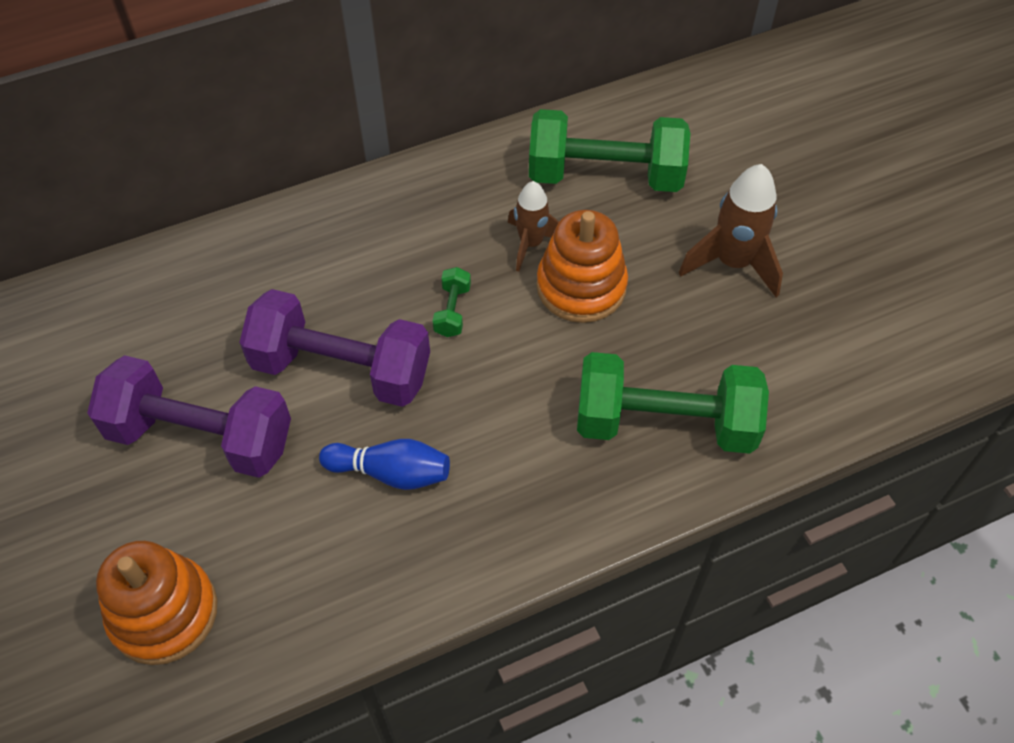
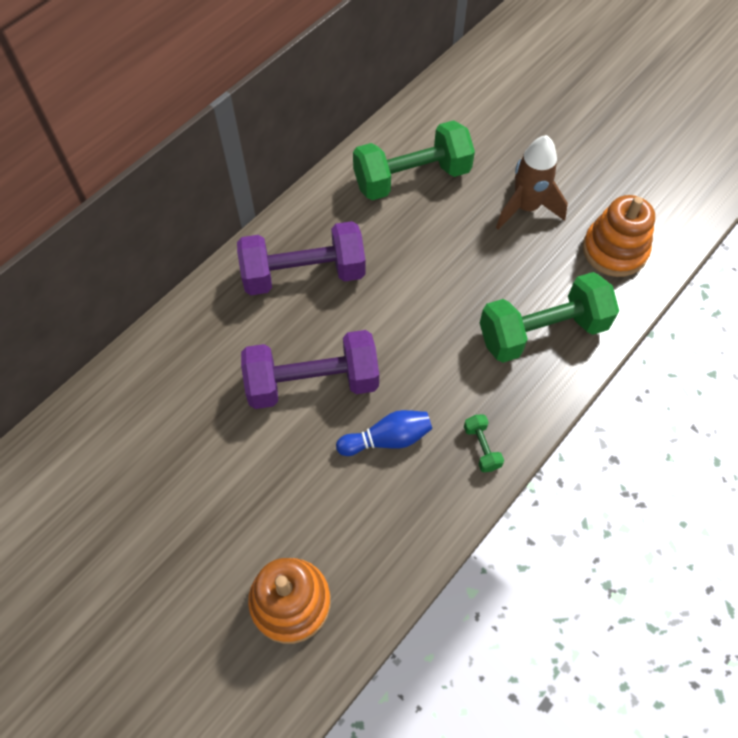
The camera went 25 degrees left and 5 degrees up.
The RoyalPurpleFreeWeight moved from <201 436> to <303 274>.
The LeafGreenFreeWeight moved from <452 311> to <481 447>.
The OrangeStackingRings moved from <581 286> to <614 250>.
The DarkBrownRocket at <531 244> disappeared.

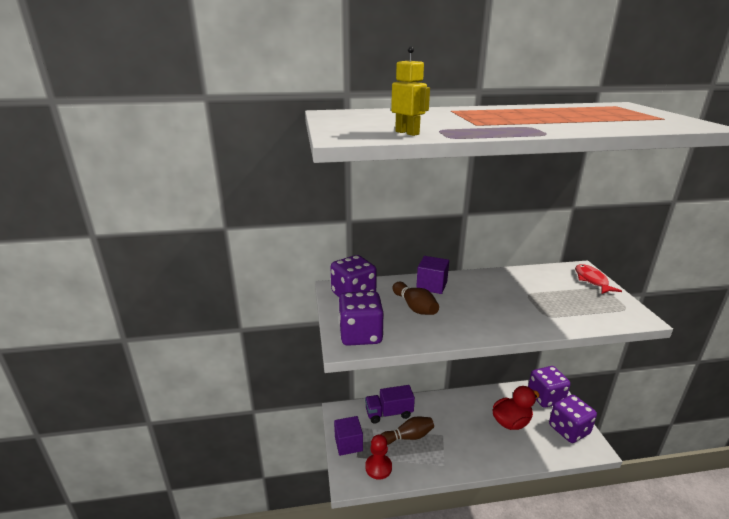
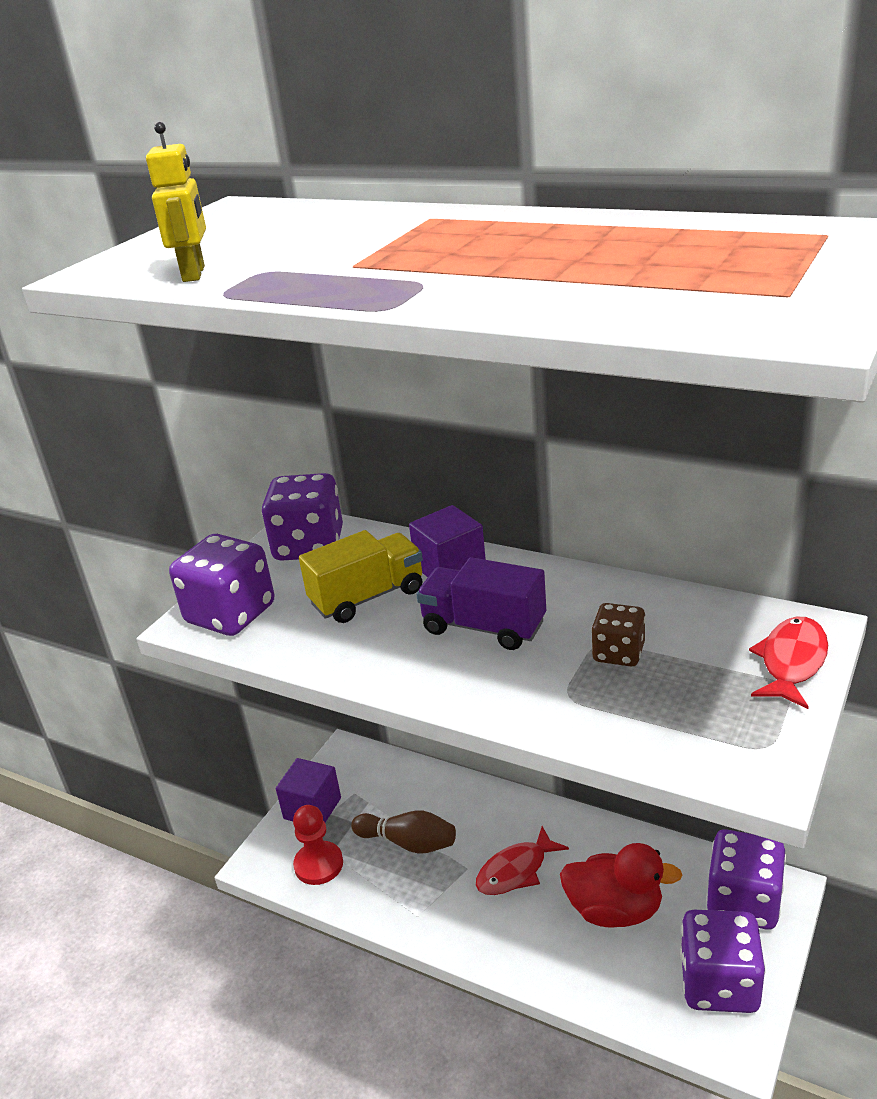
The camera went 40 degrees right and 5 degrees up.
The DarkBrownBowlingPin at <415 307> was replaced by the YellowLorry at <368 597>.
The RoyalPurpleLorry moved from <389 413> to <484 627>.
The ScarletFishFigure at <516 870> appeared.
The DarkBrownDice at <618 653> appeared.

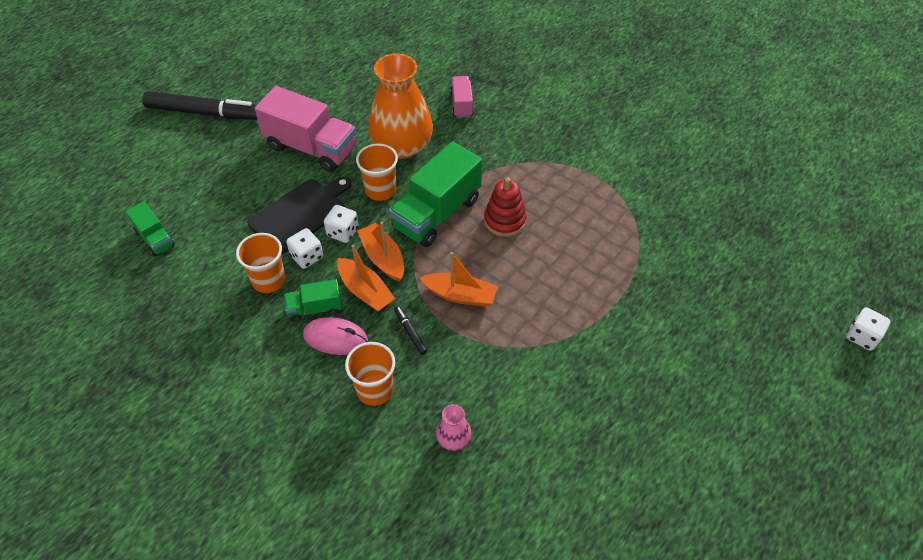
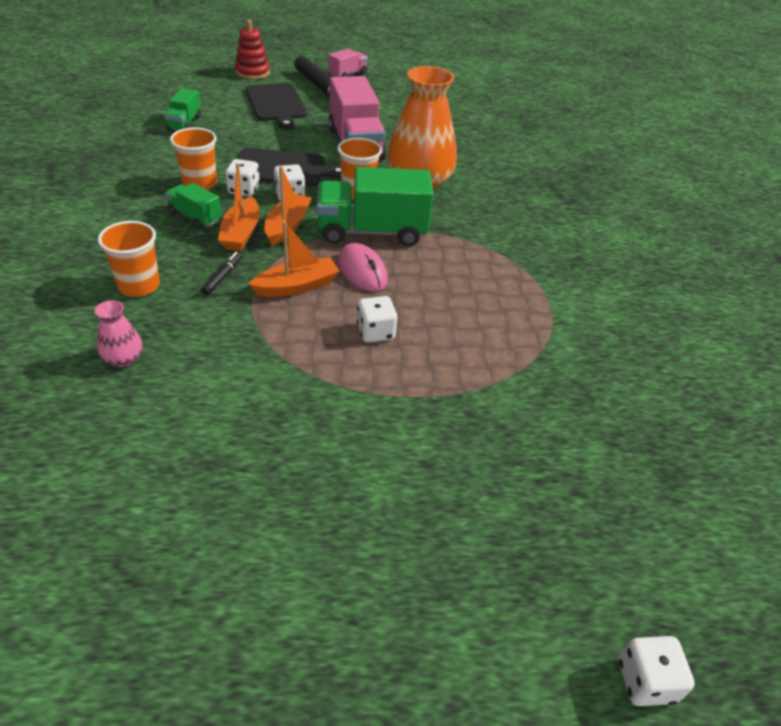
The camera went 45 degrees right and 10 degrees down.
The ScarletStackingRings moved from <504 220> to <252 72>.
The BlackCuttingBoard at <276 104> appeared.
The OrangeToyBoat at <460 295> turned 90 degrees counterclockwise.
The RosyLorry moved from <461 104> to <348 74>.
The RosyComputerMouse moved from <335 338> to <362 271>.
The PureWhiteDice at <375 332> appeared.

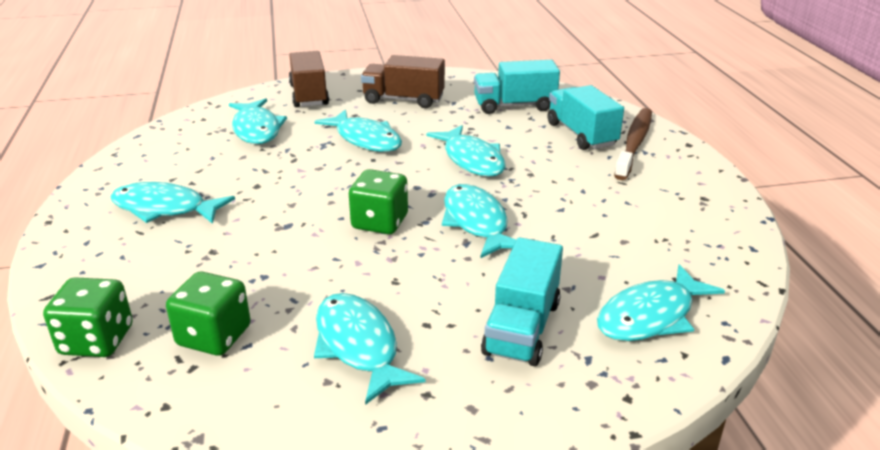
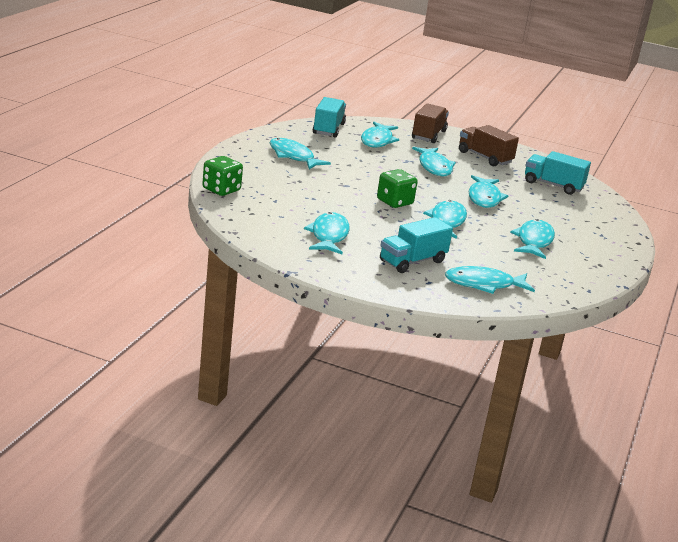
The camera went 30 degrees right and 5 degrees down.
The TurquoiseLorry moved from <581 134> to <328 129>.
The TurquoiseFishFigure at <534 241> appeared.
The LeafGreenDice at <214 336> disappeared.
The DarkBrownToothbrush at <634 143> disappeared.

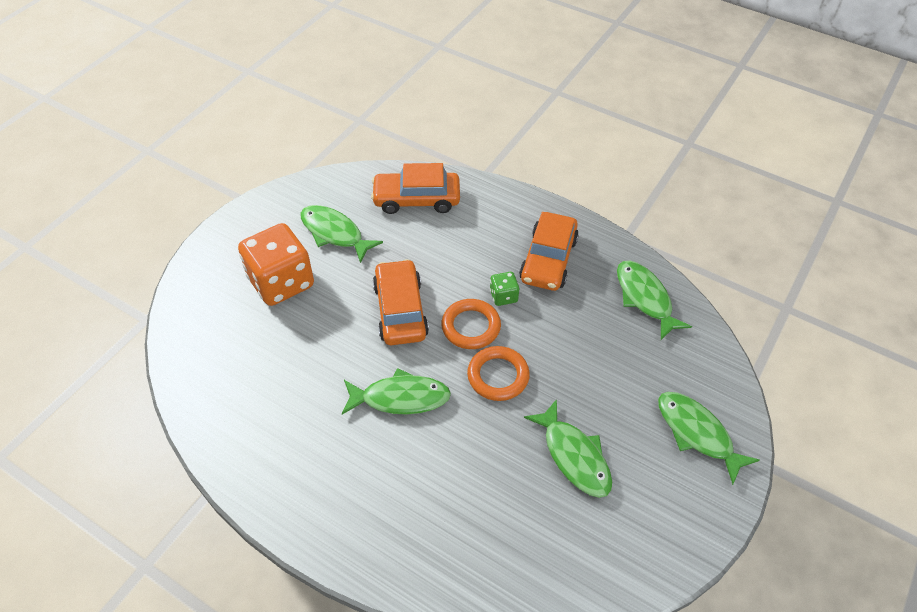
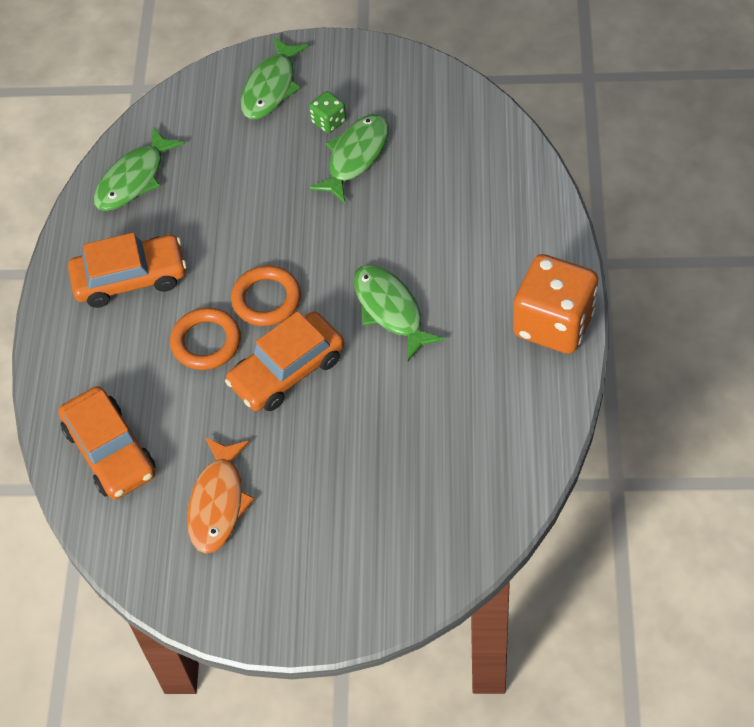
The camera went 115 degrees left and 5 degrees up.
The OrangeTorus moved from <498 376> to <206 342>.
The LeafGreenFishFigure at <334 233> became the OrangeFishFigure at <218 502>.
The LeafGreenDice moved from <503 296> to <328 121>.
The OrangeDice moved from <281 282> to <554 323>.

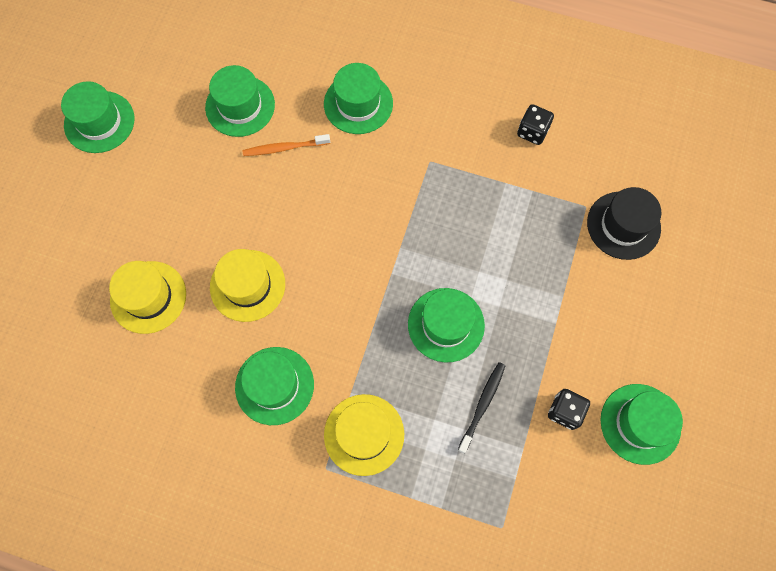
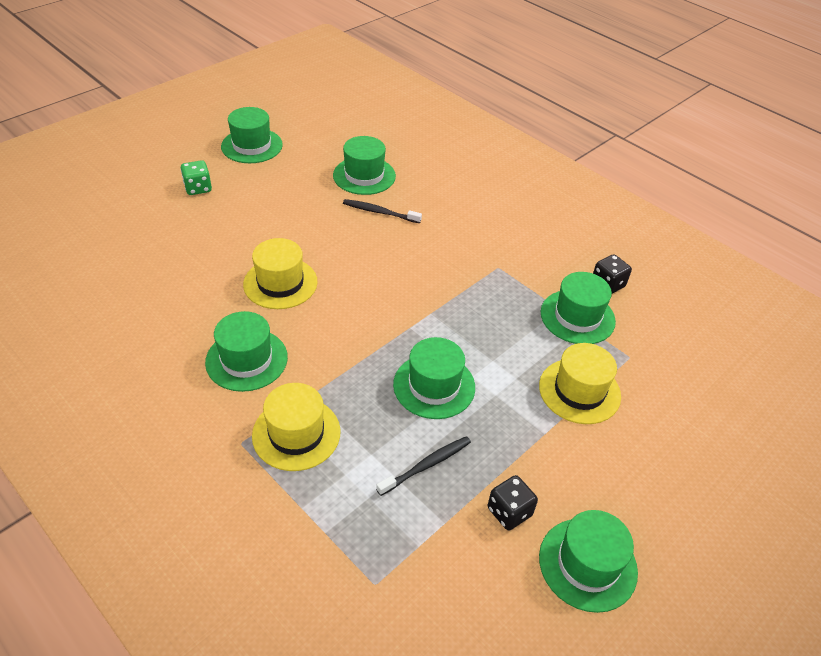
The camera went 25 degrees right and 25 degrees down.
The LeafGreenDice at <198 188> appeared.
The OrangeToothbrush at <284 148> became the BlackToothbrush at <380 212>.
The YellowHat moved from <148 297> to <579 391>.
The LeafGreenHat moved from <358 103> to <577 317>.
The BlackHat at <623 225> disappeared.

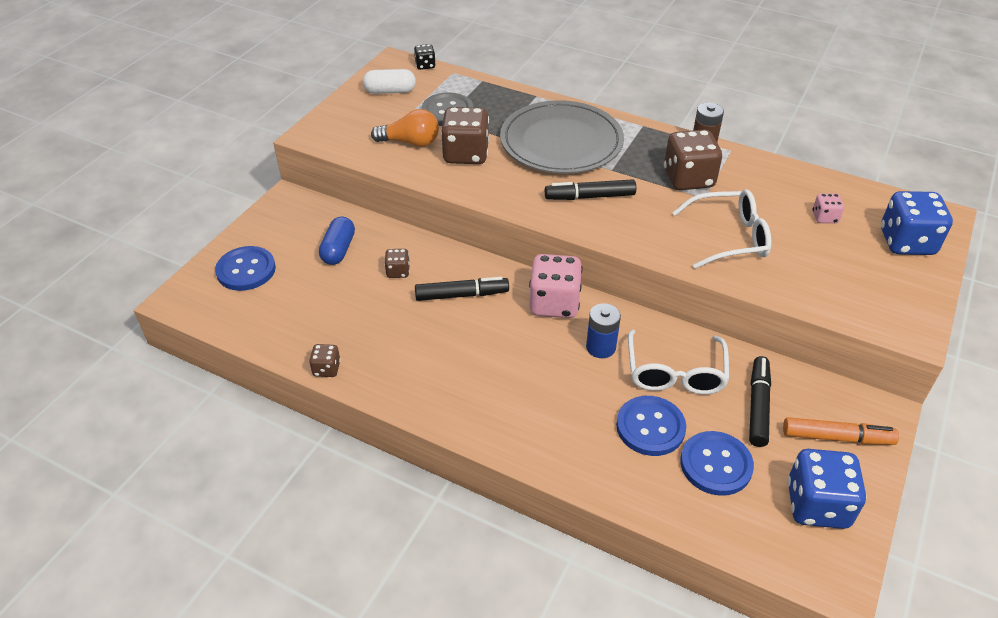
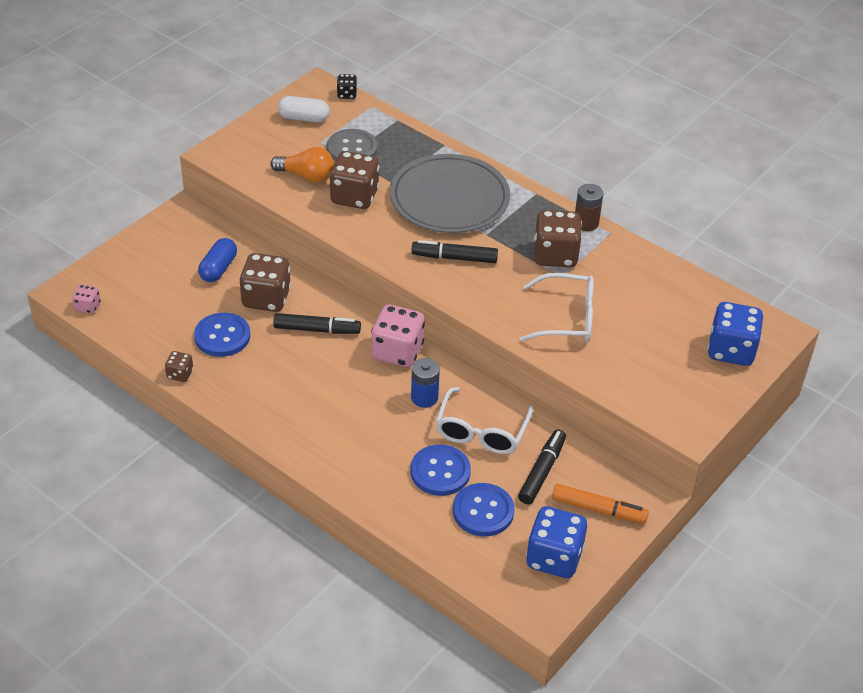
The camera went 10 degrees right and 0 degrees up.
The RosyDice moved from <824 217> to <88 307>.
The CobaltShirtButton moved from <246 270> to <222 336>.
The DarkBrownDice at <398 272> changed to 2.03 times the size.

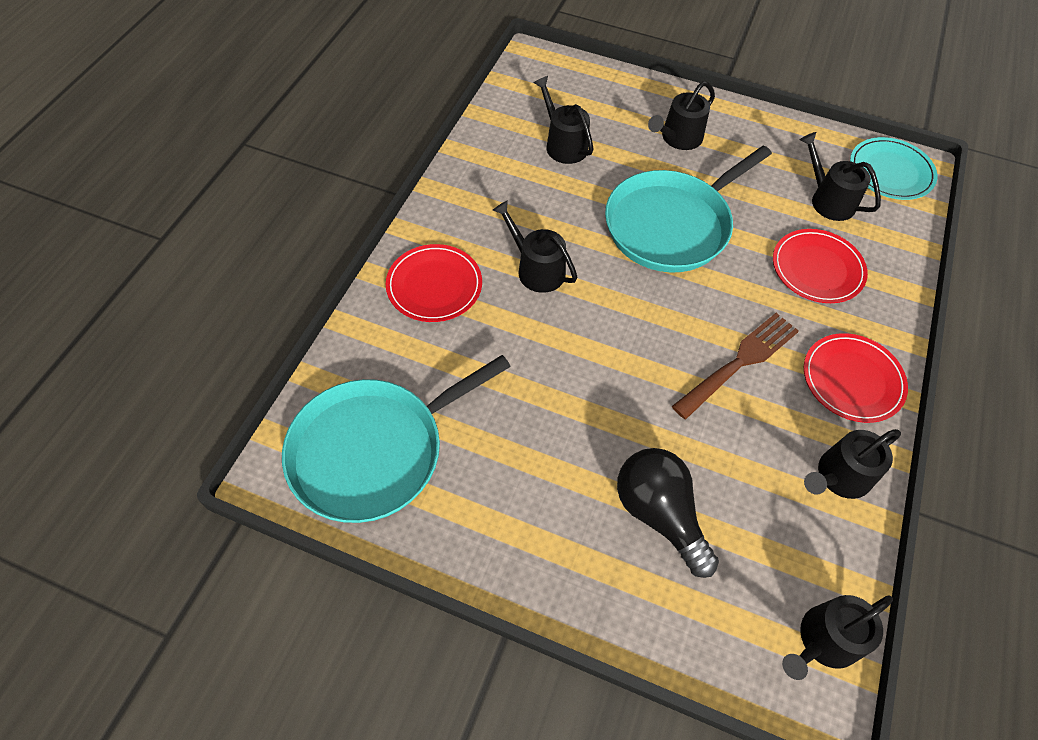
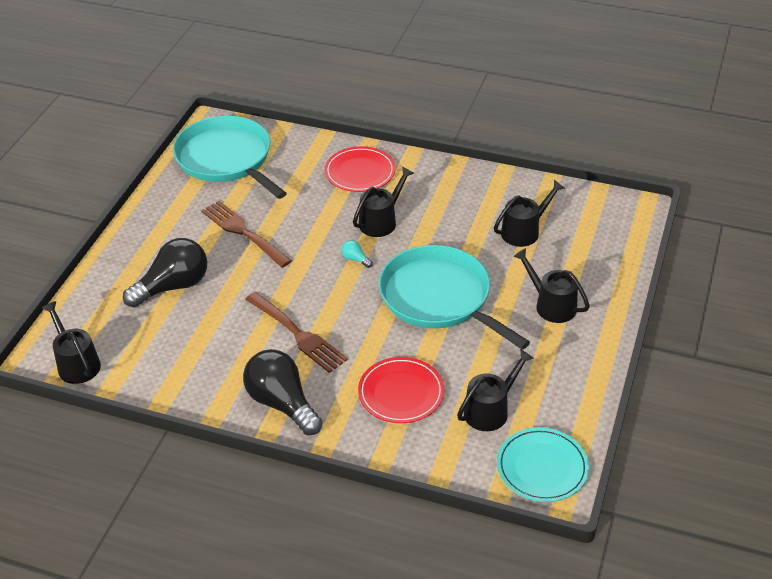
The camera went 90 degrees right and 15 degrees down.
The DarkBrownFork at <243 232> appeared.
The ScarletDinnerPlate at <852 380> was replaced by the BlackLightbulb at <282 403>.
The TurquoiseLightbulb at <355 259> appeared.
The BlackWateringCan at <839 476> disappeared.

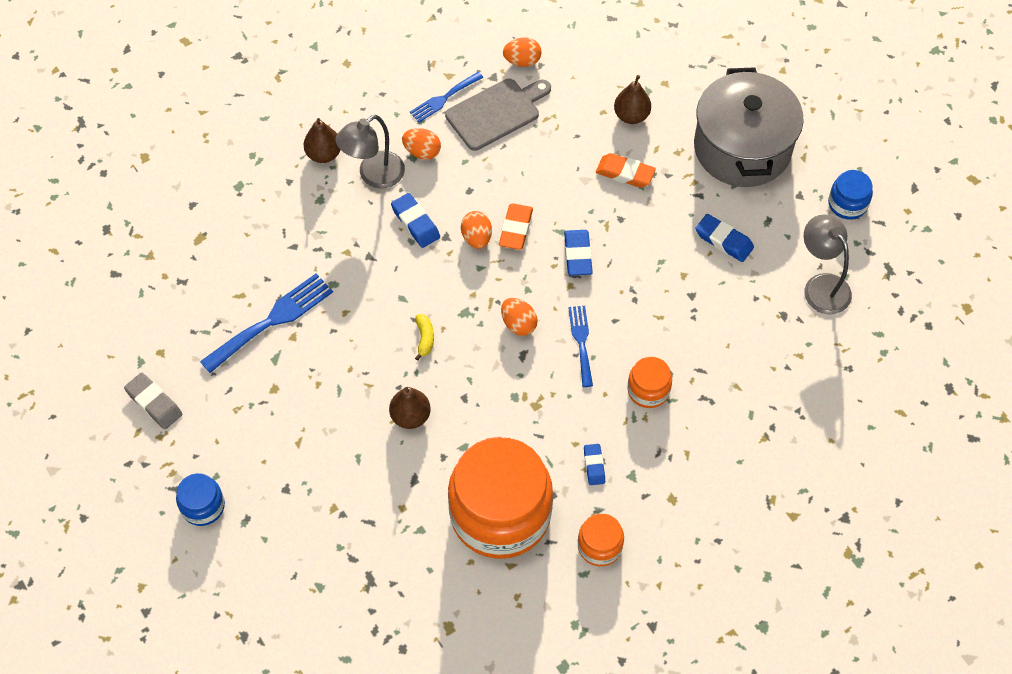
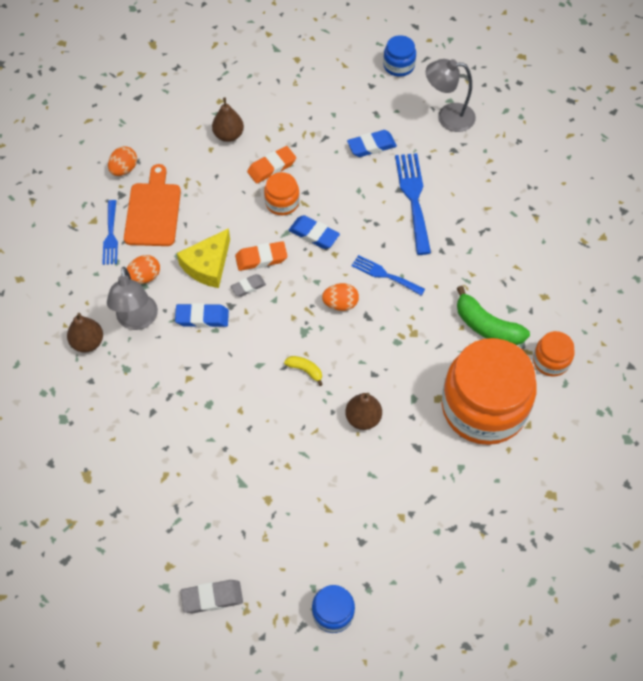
The camera went 55 degrees left and 0 degrees up.
The GreyCuttingBoard at <496 112> became the OrangeCuttingBoard at <153 211>.
The YellowPieceOfCheese at <208 265> appeared.
The OrangeEgg at <476 238> was replaced by the GreyGumEraser at <248 287>.
The OrangeGumEraser at <515 229> turned 60 degrees counterclockwise.
The OrangePreserveJar moved from <648 390> to <282 202>.
The CobaltFork moved from <272 320> to <413 198>.
The CobaltGumEraser at <594 466> was replaced by the LeafGreenBananaFruit at <487 326>.
The GreyPot at <742 148> disappeared.

